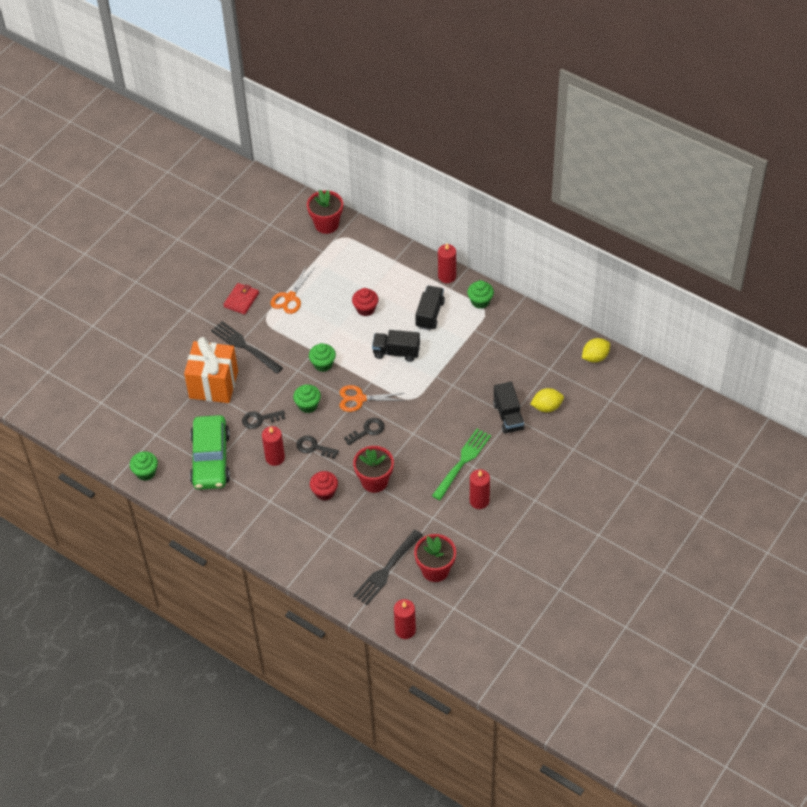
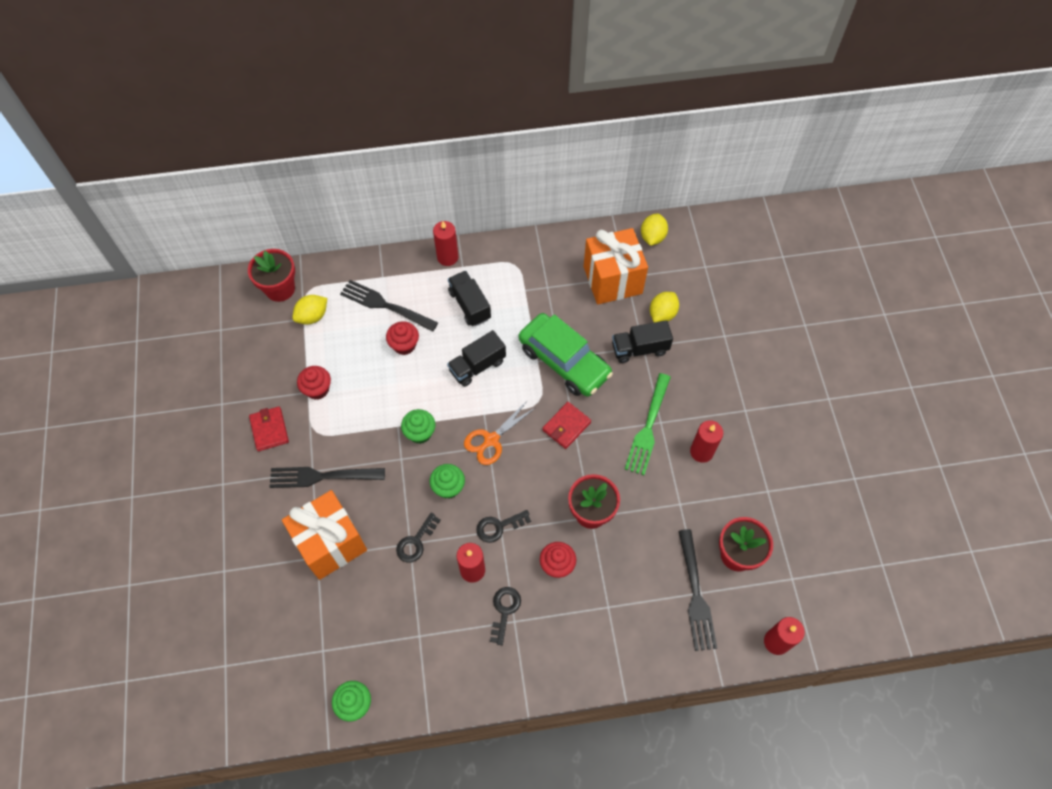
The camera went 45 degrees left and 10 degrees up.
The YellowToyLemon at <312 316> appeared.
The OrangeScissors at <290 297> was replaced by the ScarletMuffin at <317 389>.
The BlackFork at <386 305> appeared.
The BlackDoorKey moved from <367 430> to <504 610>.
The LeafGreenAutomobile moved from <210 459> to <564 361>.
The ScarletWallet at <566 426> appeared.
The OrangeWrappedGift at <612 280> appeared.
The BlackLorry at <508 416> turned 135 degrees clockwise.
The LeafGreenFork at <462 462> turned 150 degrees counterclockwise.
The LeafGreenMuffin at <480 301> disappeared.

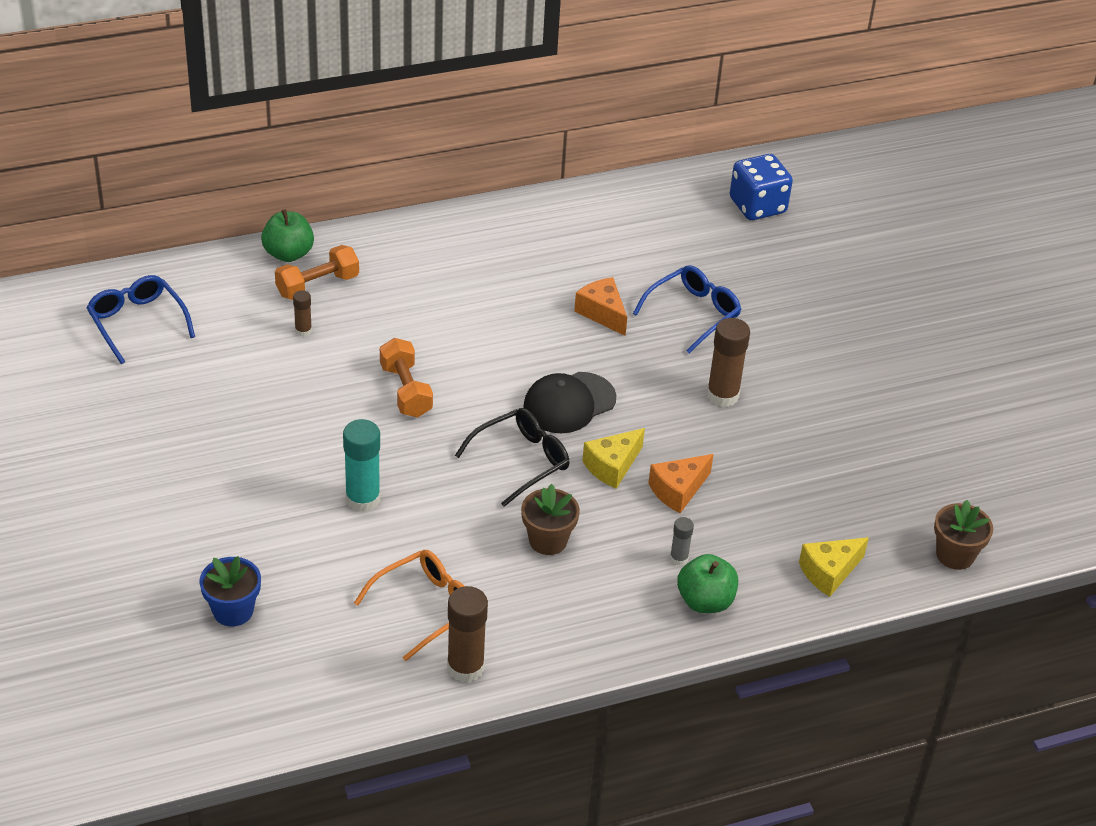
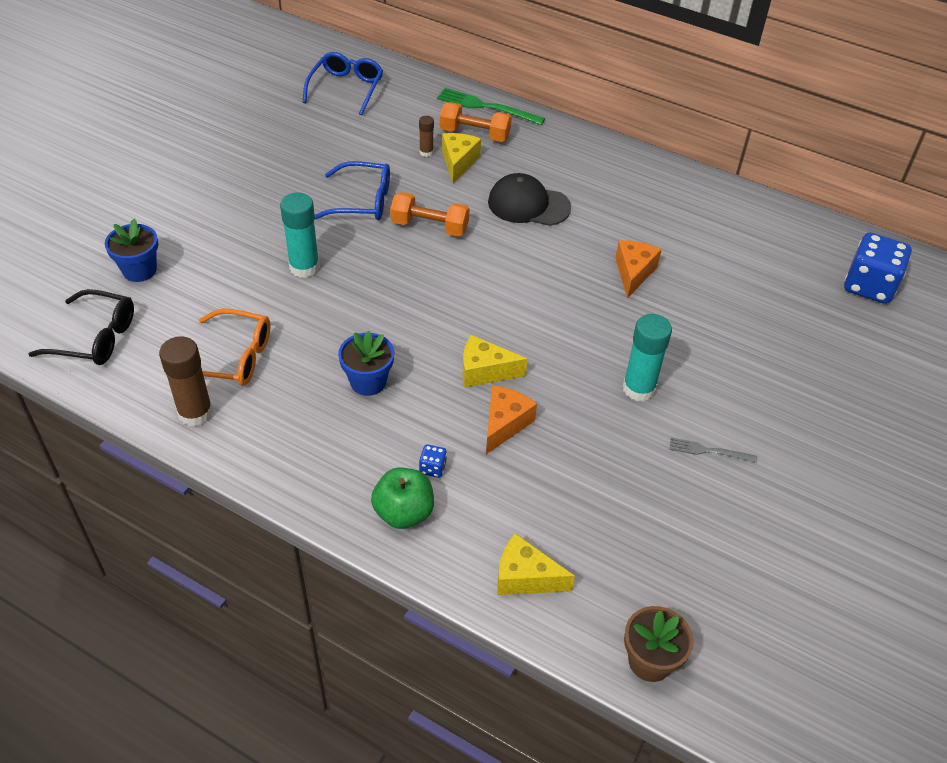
The camera went 50 degrees right and 5 degrees up.
The BlackEyeglasses moved from <521 461> to <95 338>.
The CobaltEyeglasses moved from <693 313> to <362 201>.
The DarkBrownPottedPlant at <548 540> became the CobaltPottedPlant at <368 382>.
The OrangeFreeWeight at <406 390> turned 75 degrees clockwise.
The GreyGlueStick at <679 558> was replaced by the CobaltDice at <432 468>.
The LeafGreenApple at <288 254> was replaced by the LeafGreenFork at <486 107>.
The YellowPieceOfCheese at <458 162> appeared.
The OrangePieceOfCheese at <678 490> turned 105 degrees clockwise.
The BlackPeakedCap moved from <569 403> to <528 205>.
The DarkBrownGlueStick at <722 395> became the TurquoiseGlueStick at <639 388>.
The GreyFork at <709 451> appeared.

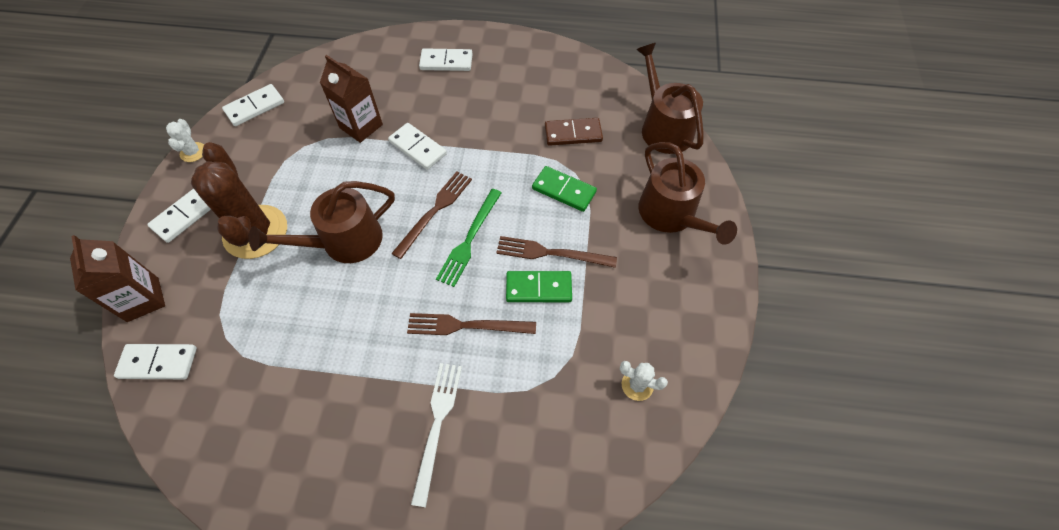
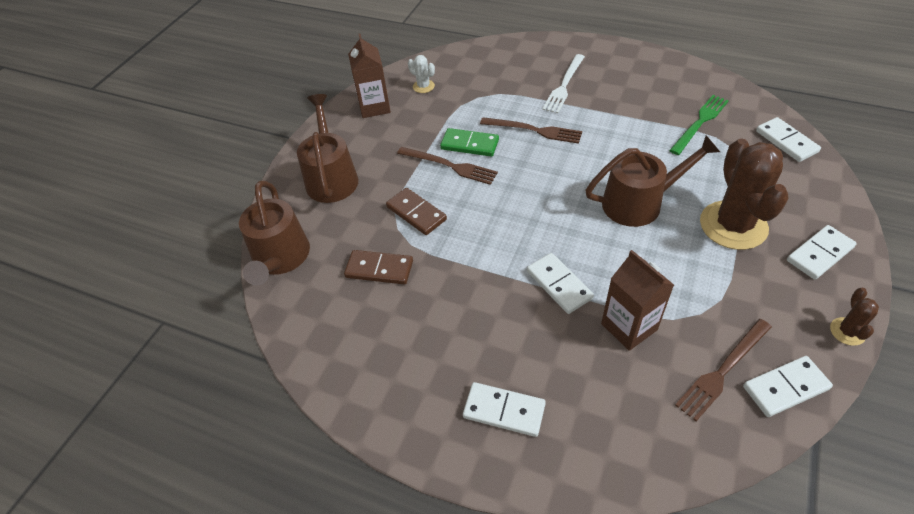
The camera went 160 degrees left and 10 degrees down.
The DarkBrownJuiceCarton moved from <143 299> to <374 107>.
The LeafGreenDominoTile at <563 190> became the DarkBrownDominoTile at <416 213>.
The LeafGreenFork moved from <469 239> to <700 123>.
The DarkBrownFork moved from <435 211> to <723 370>.
The PureWhiteDominoTile at <158 362> turned 45 degrees clockwise.
The PureWhiteCactus at <193 152> became the DarkBrownCactus at <847 331>.

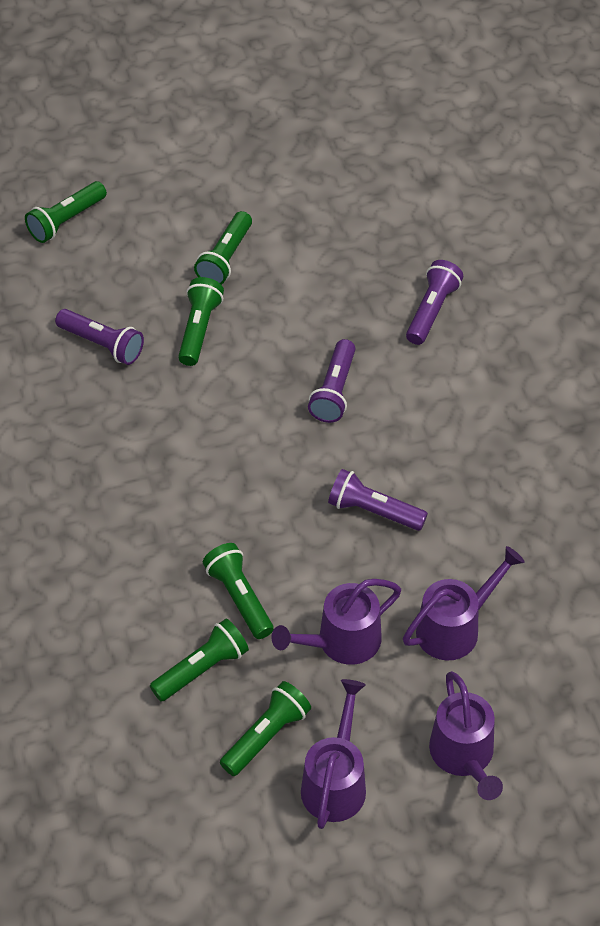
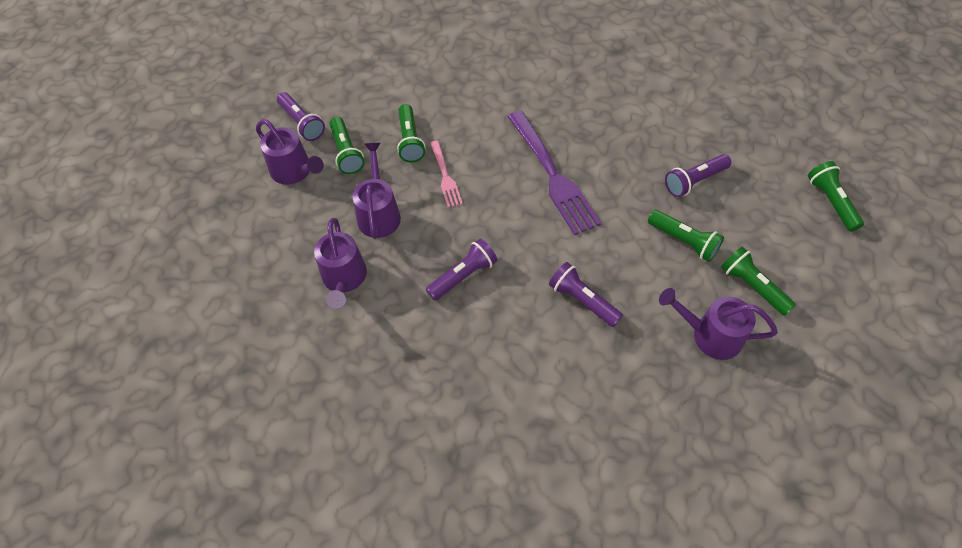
The camera went 120 degrees right and 5 degrees up.
The RoyalPurplePocketTorch moved from <432 311> to <302 123>.
The LeafGreenPocketTorch at <239 598> was replaced by the RosyFork at <445 176>.
The RoyalPurpleFork at <552 175> appeared.
The RoyalPurpleWateringCan moved from <464 757> to <709 335>.

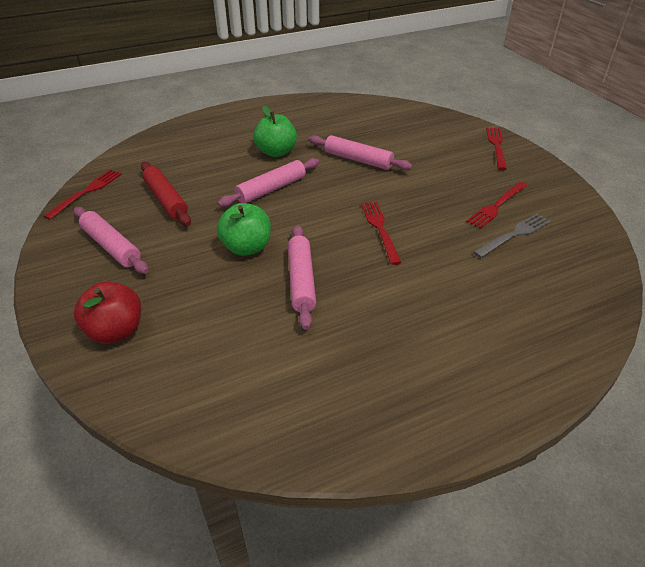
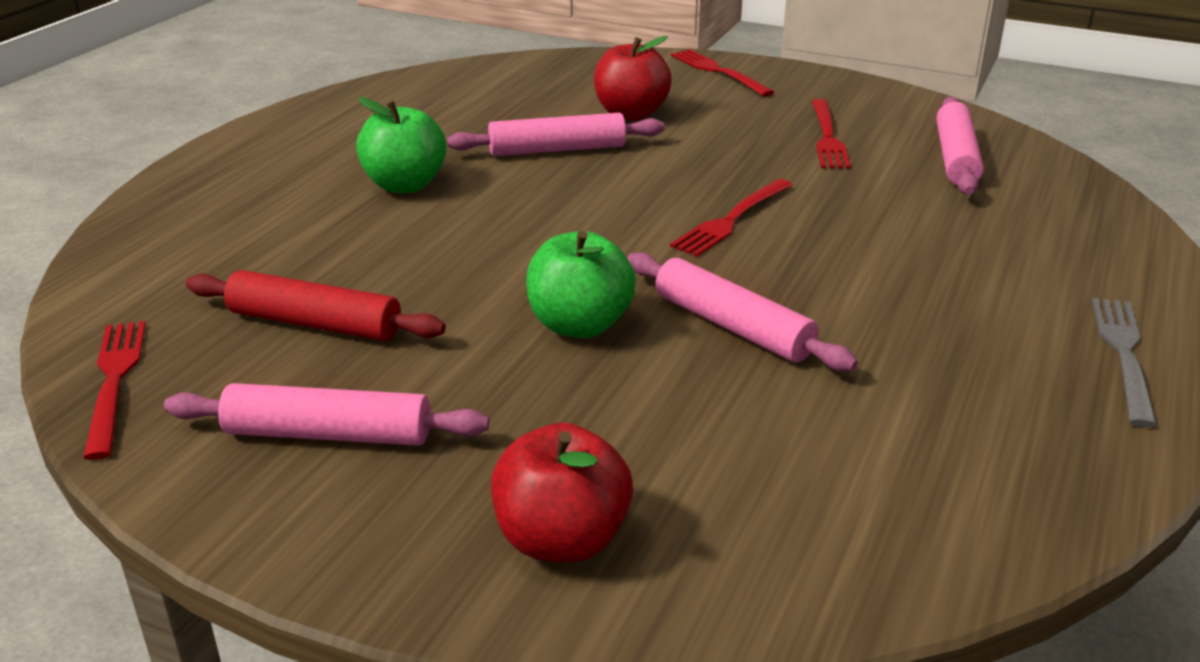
The camera went 40 degrees left and 10 degrees down.
The ScarletApple at <631 113> appeared.
The ScarletFork at <380 229> turned 90 degrees counterclockwise.
The RosyRollingPin moved from <271 189> to <955 158>.
The GreyFork moved from <514 234> to <1123 354>.

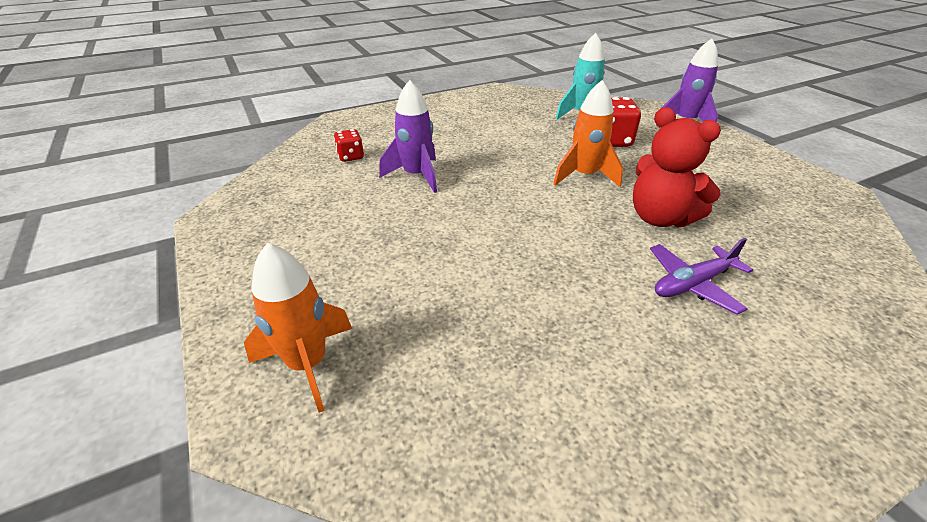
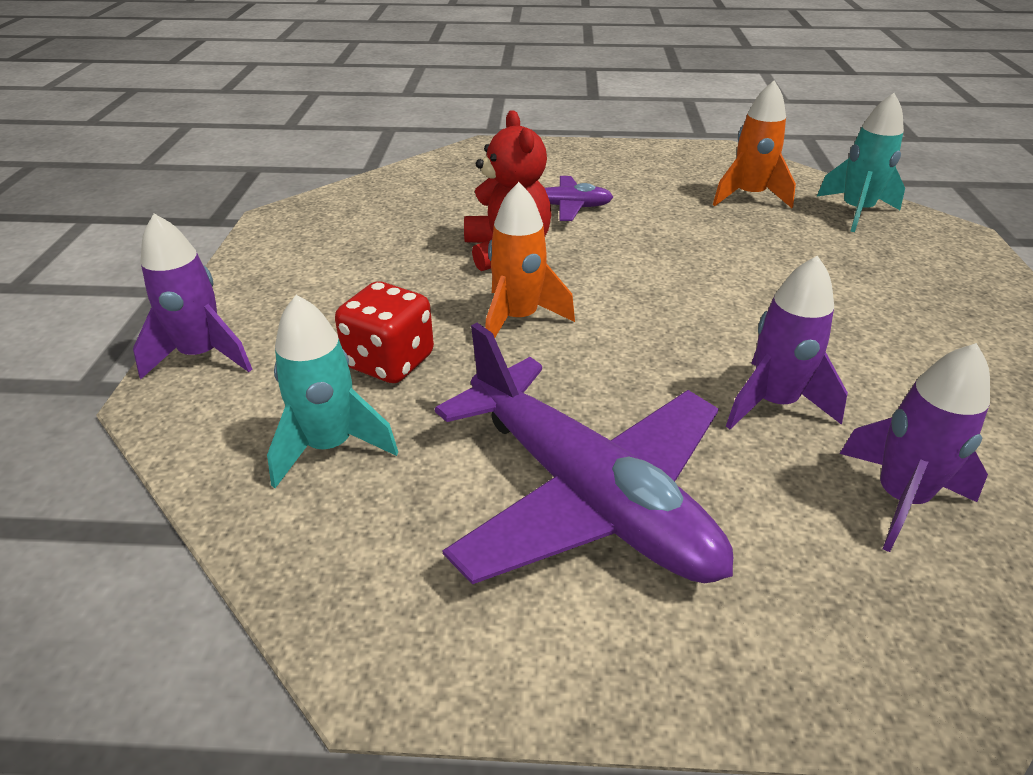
The camera went 150 degrees left and 0 degrees up.
The RoyalPurpleToyPlane at <587 496> appeared.
The OrangeRocket moved from <308 364> to <749 196>.
The TurquoiseRocket at <856 212> appeared.
The ScarletDice at <350 157> was replaced by the RoyalPurpleRocket at <900 498>.

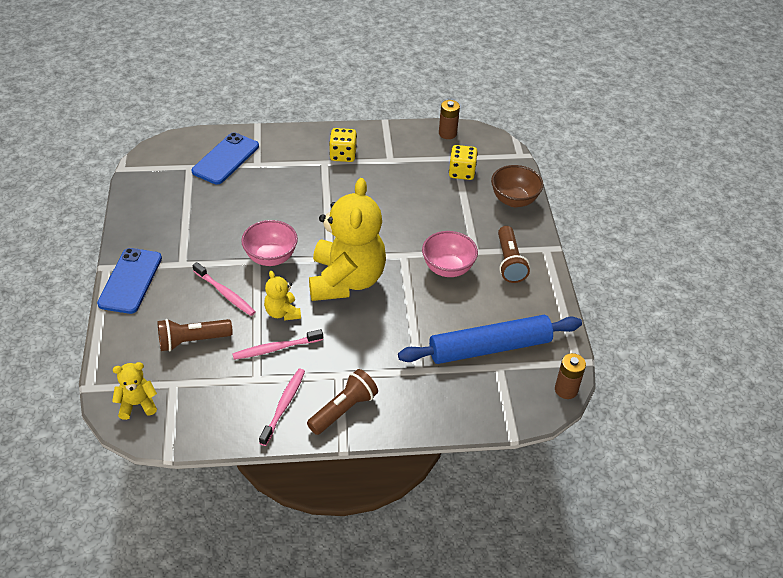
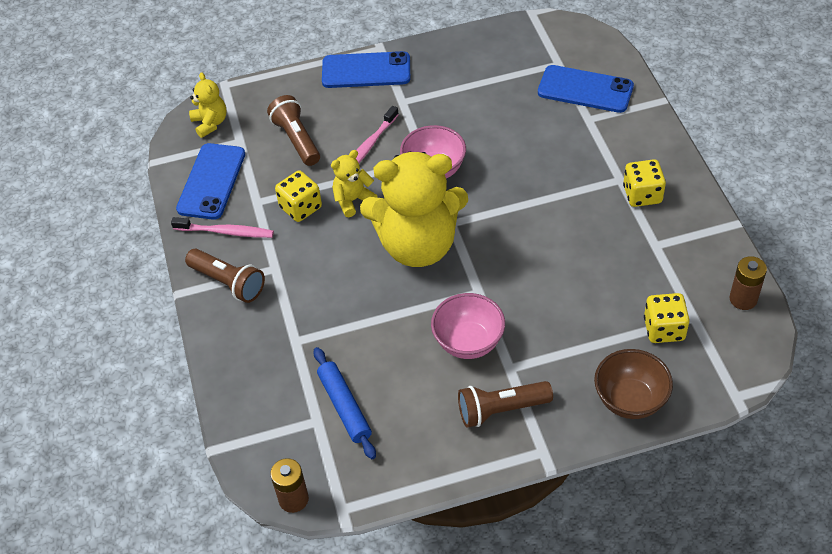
The camera went 85 degrees right and 5 degrees up.
The CobaltSmartphone at <211 181> appeared.
The RosyToothbrush at <276 348> was replaced by the YellowDice at <300 207>.
The CobaltRollingPin at <489 348> changed to 0.59 times the size.

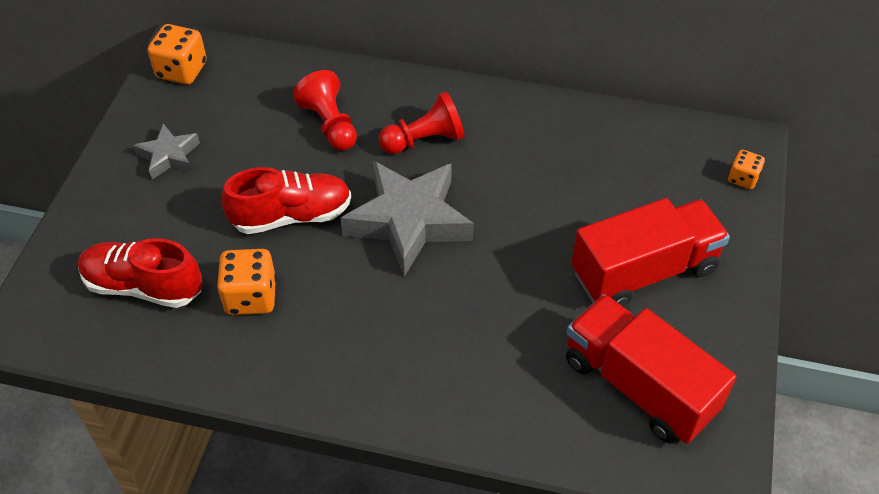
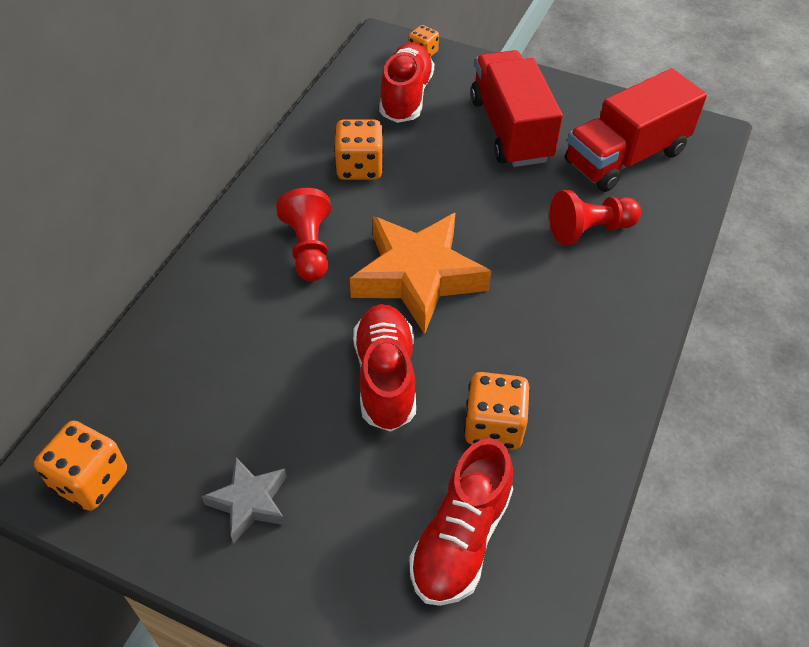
The camera went 80 degrees left and 0 degrees up.
The OrangeDice at <360 167> appeared.
The GreyStarShape at <409 221> became the OrangeStarShape at <418 277>.
The ScarletSneaker at <406 97> appeared.
The ScarletChessPawn moved from <330 124> to <589 230>.

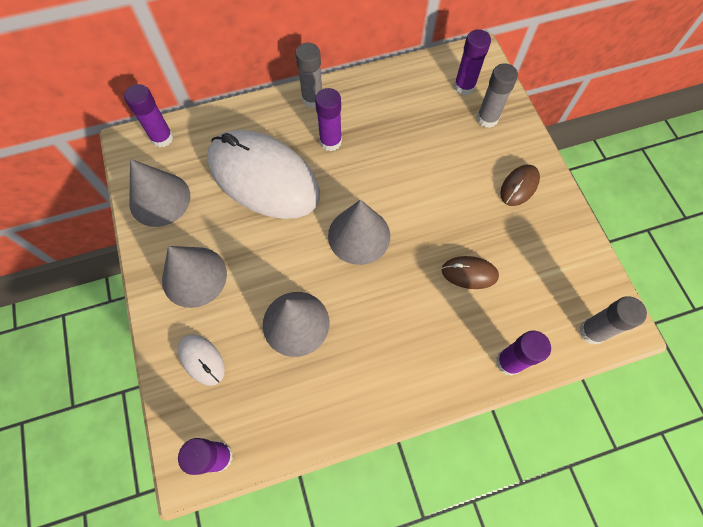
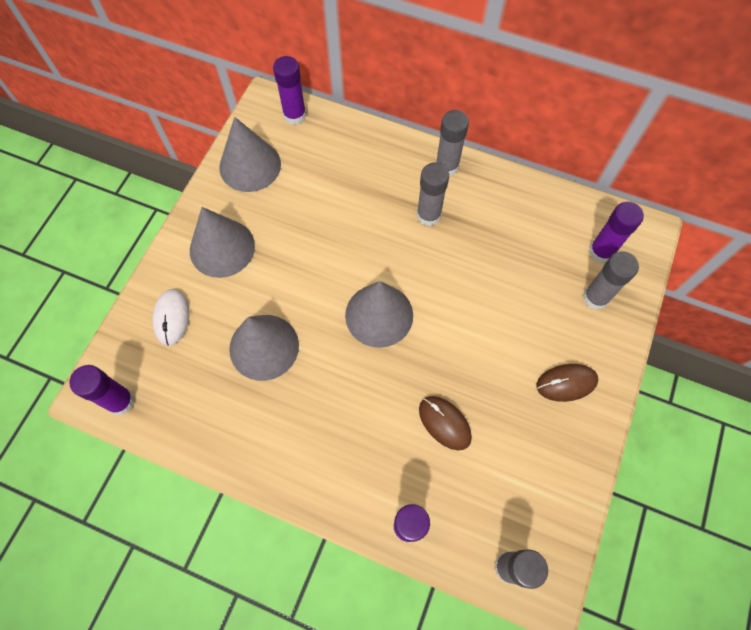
The camera went 40 degrees right and 0 degrees up.
The RoyalPurpleGlueStick at <330 141> became the GreyGlueStick at <428 215>.
The PureWhiteComputerMouse at <263 178> disappeared.

